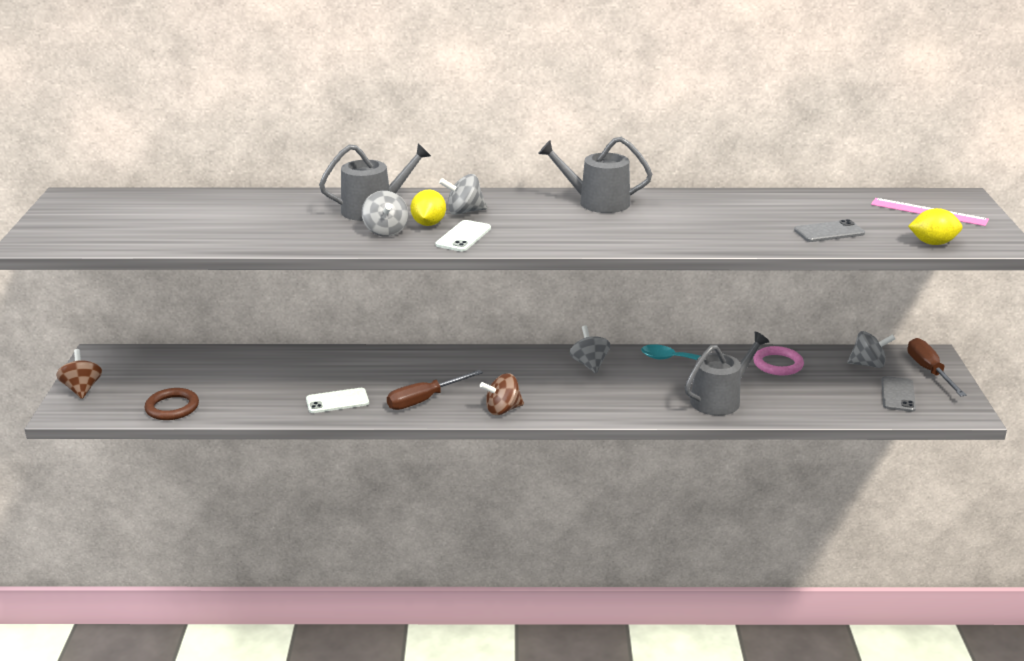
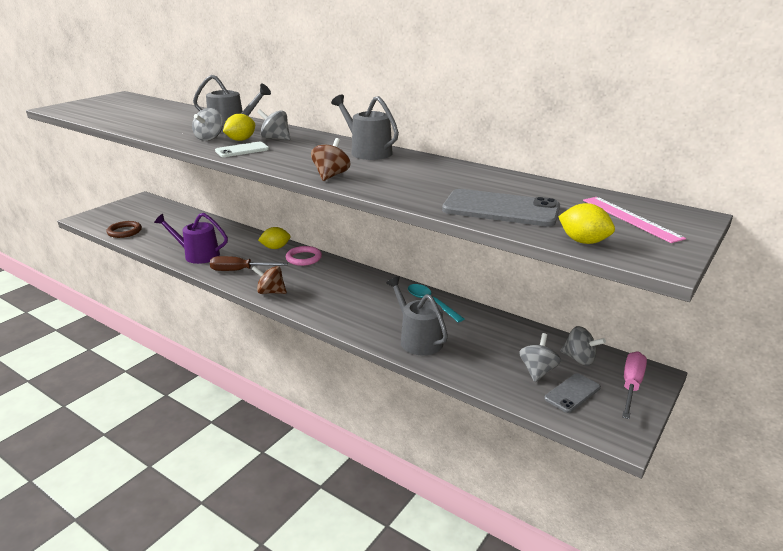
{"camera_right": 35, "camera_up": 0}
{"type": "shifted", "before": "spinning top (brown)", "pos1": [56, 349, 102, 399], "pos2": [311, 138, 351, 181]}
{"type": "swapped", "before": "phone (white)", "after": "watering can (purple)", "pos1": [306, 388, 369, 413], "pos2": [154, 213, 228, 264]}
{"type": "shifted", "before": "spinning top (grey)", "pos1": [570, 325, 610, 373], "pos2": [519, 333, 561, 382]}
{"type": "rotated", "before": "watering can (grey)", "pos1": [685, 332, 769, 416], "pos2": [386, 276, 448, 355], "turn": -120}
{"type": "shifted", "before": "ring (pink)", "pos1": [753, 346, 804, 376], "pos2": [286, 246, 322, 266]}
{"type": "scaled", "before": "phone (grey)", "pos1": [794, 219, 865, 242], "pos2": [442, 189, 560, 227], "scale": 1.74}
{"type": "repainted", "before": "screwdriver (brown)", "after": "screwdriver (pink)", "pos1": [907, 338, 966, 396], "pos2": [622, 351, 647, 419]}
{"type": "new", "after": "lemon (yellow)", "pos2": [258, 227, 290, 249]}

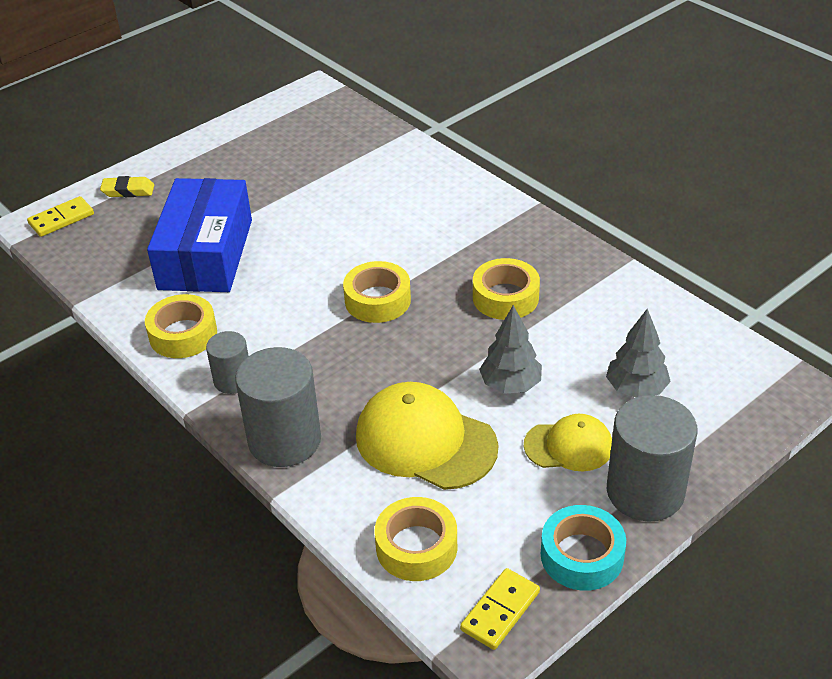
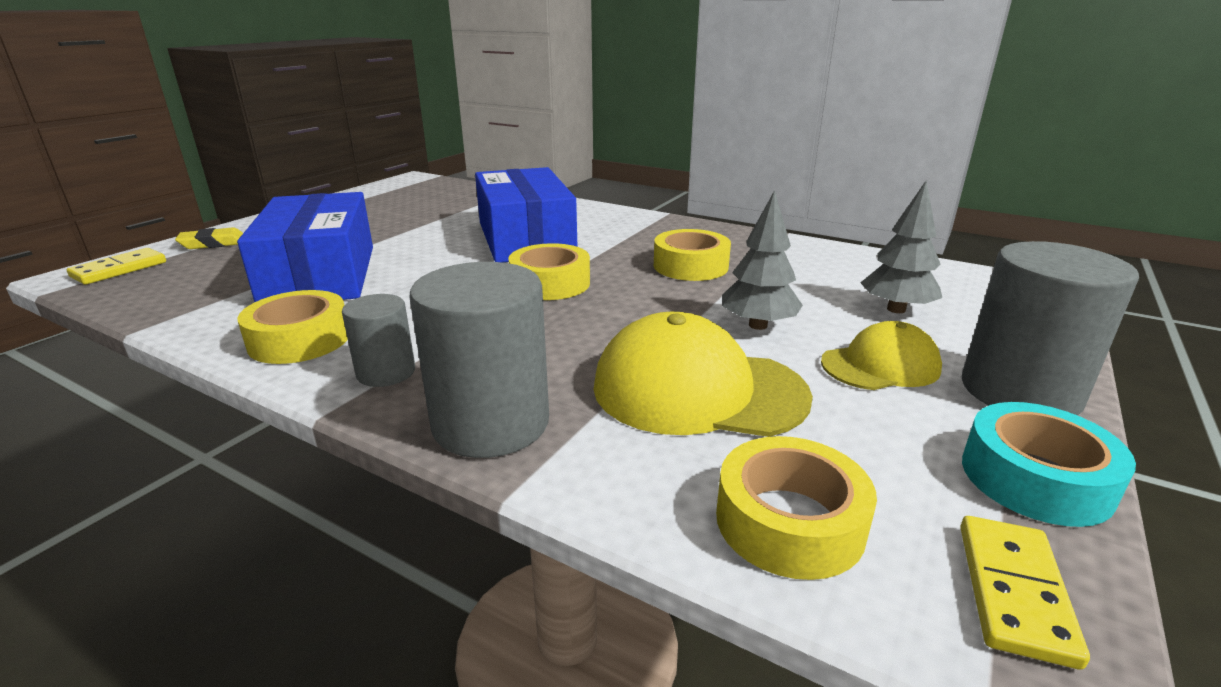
{"camera_right": -20, "camera_up": -15}
{"type": "new", "after": "box (blue)", "pos2": [475, 167, 577, 263]}

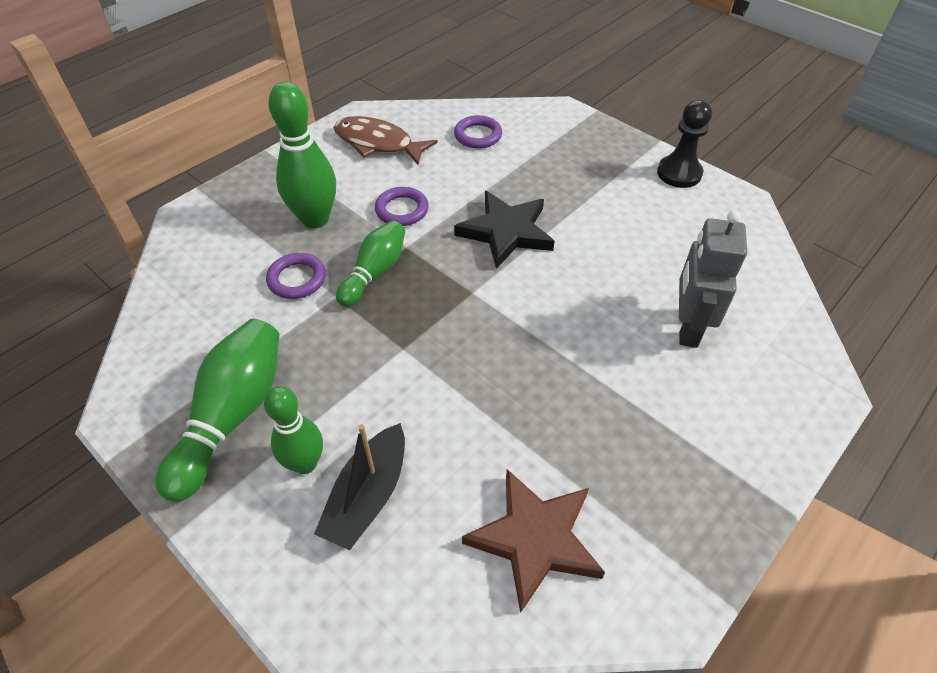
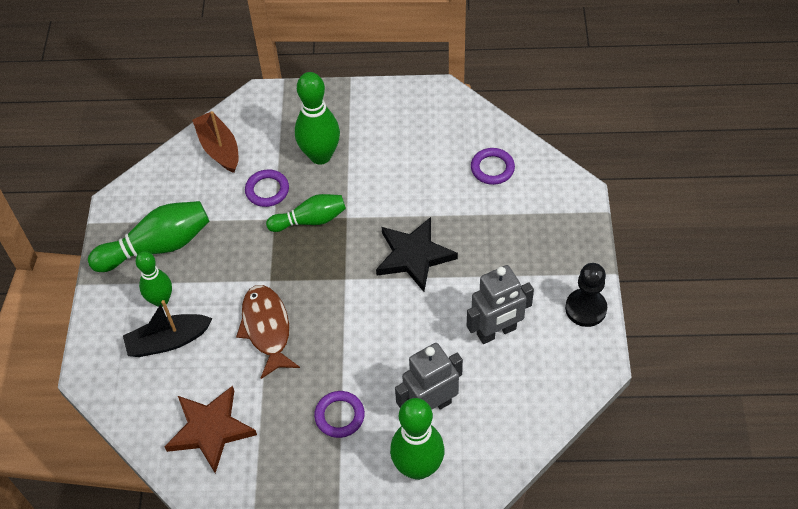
{"camera_right": 50, "camera_up": 5}
{"type": "shifted", "before": "fish (brown)", "pos1": [334, 116, 438, 165], "pos2": [236, 285, 300, 379]}
{"type": "shifted", "before": "ring (purple)", "pos1": [375, 187, 429, 226], "pos2": [314, 391, 365, 438]}
{"type": "new", "after": "boat (brown)", "pos2": [192, 111, 239, 173]}
{"type": "new", "after": "bowling pin (green)", "pos2": [390, 398, 444, 480]}
{"type": "new", "after": "robot (grey)", "pos2": [467, 265, 534, 344]}

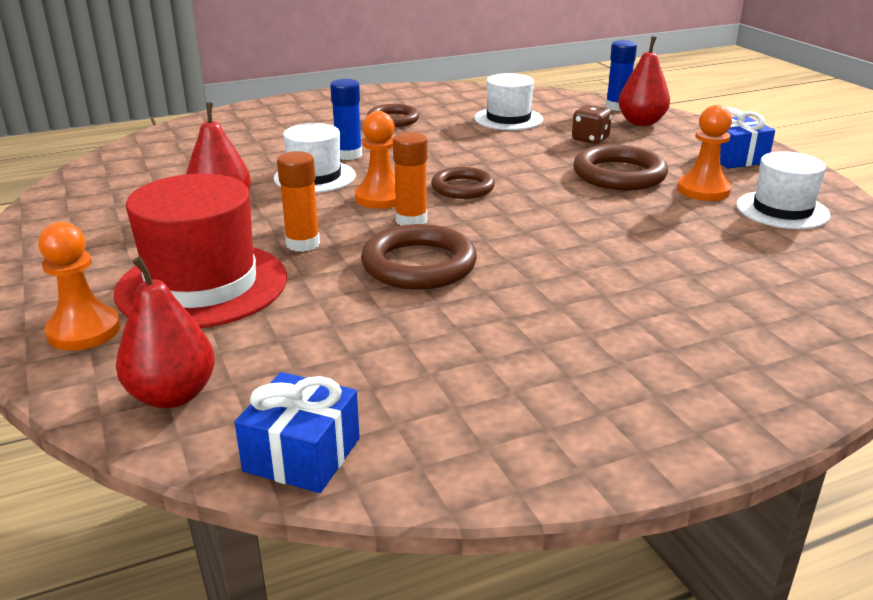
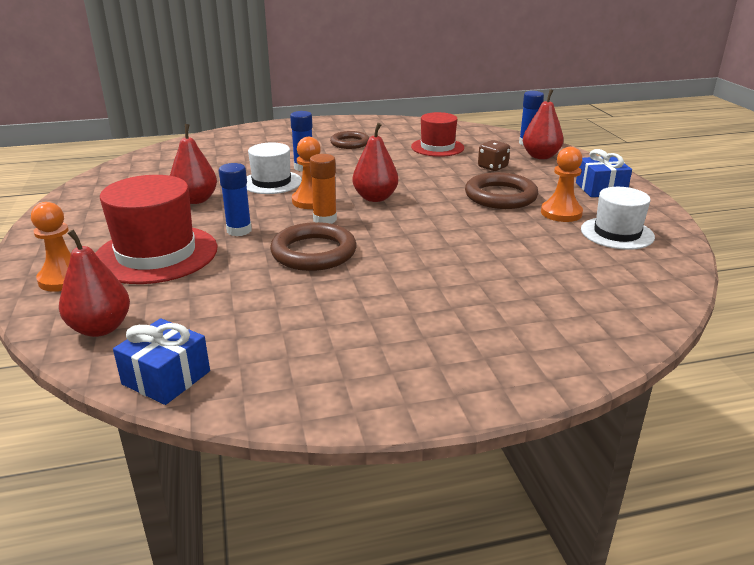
{"camera_right": 10, "camera_up": 0}
{"type": "repainted", "before": "glue stick (orange)", "after": "glue stick (blue)", "pos1": [277, 151, 320, 252], "pos2": [219, 163, 252, 236]}
{"type": "swapped", "before": "ring (brown)", "after": "pear (red)", "pos1": [431, 167, 495, 199], "pos2": [352, 123, 398, 202]}
{"type": "repainted", "before": "hat (white)", "after": "hat (red)", "pos1": [474, 73, 543, 130], "pos2": [411, 112, 464, 157]}

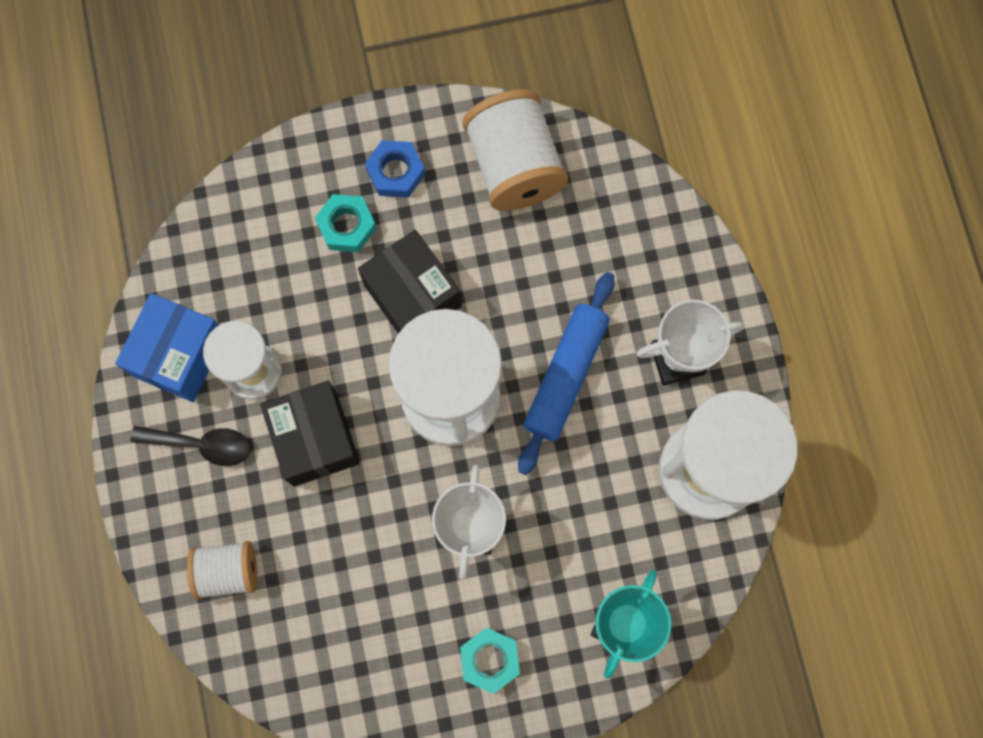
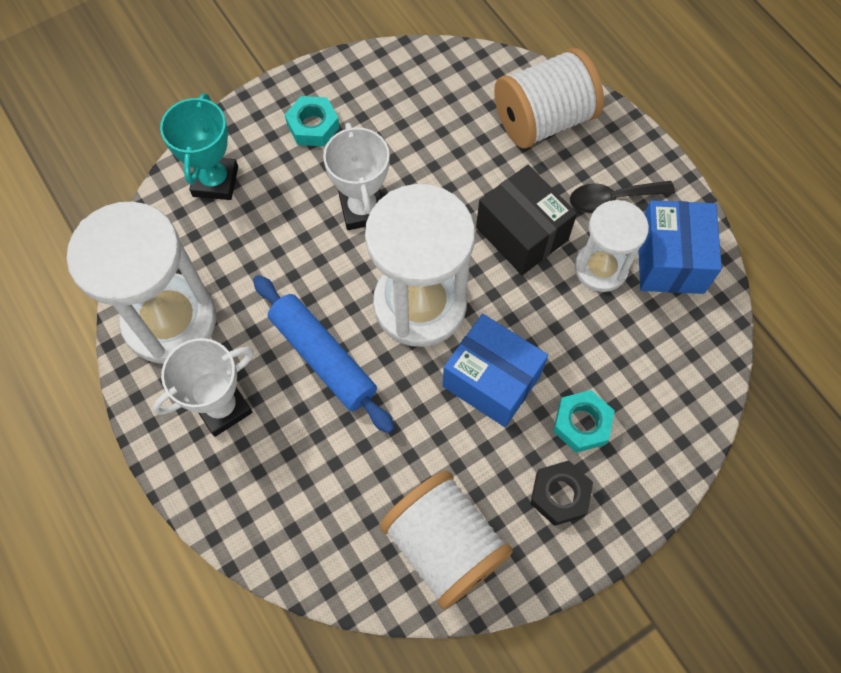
{"camera_right": 160, "camera_up": -10}
{"type": "scaled", "before": "spool (white)", "pos1": [187, 541, 257, 599], "pos2": [494, 48, 604, 149], "scale": 1.67}
{"type": "repainted", "before": "box (black)", "after": "box (blue)", "pos1": [358, 230, 462, 334], "pos2": [442, 314, 548, 427]}
{"type": "repainted", "before": "nut (blue)", "after": "nut (black)", "pos1": [365, 140, 425, 198], "pos2": [530, 460, 593, 526]}
{"type": "rotated", "before": "rolling pin (blue)", "pos1": [518, 272, 615, 475], "pos2": [253, 275, 395, 433], "turn": -45}

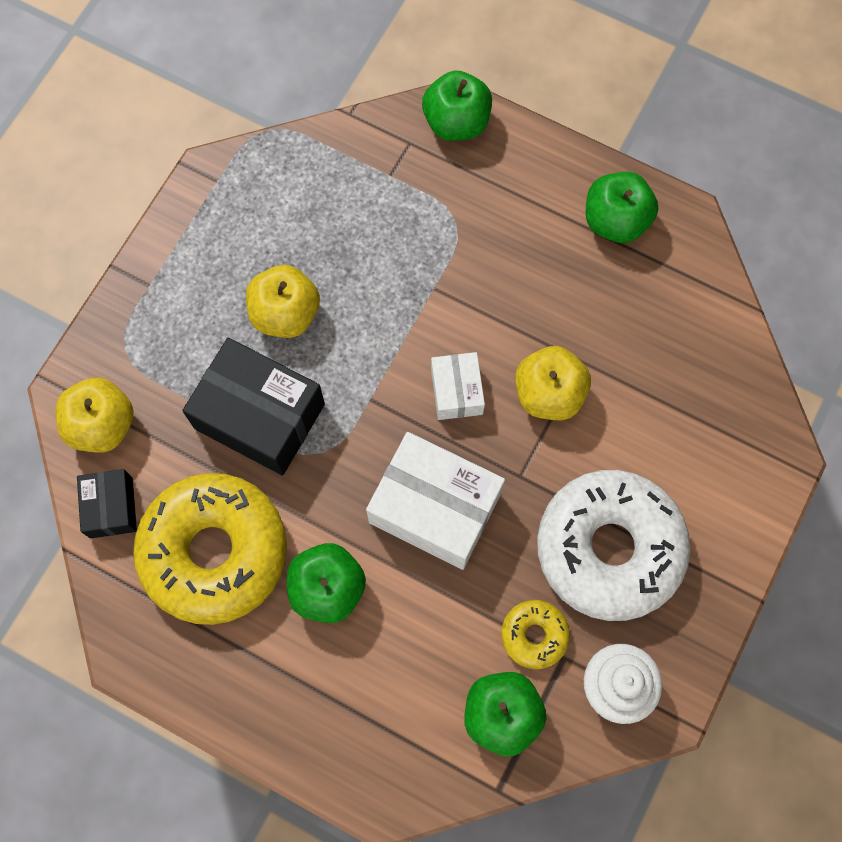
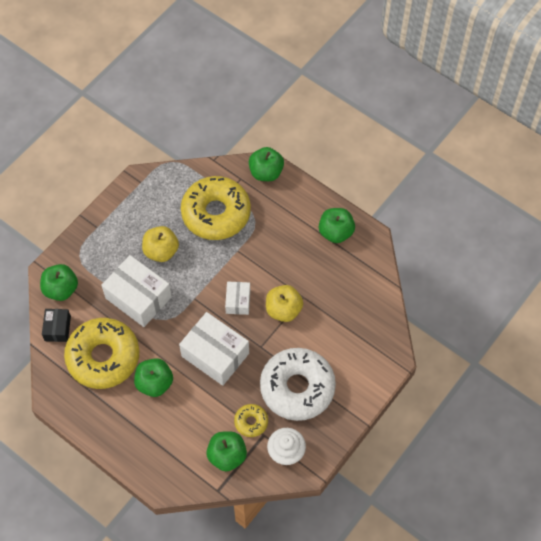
{"camera_right": 10, "camera_up": -10}
{"type": "repainted", "before": "apple (yellow)", "after": "apple (green)", "pos1": [55, 377, 134, 453], "pos2": [40, 264, 78, 301]}
{"type": "repainted", "before": "box (black)", "after": "box (white)", "pos1": [182, 338, 325, 475], "pos2": [101, 255, 172, 327]}
{"type": "new", "after": "donut (yellow)", "pos2": [181, 176, 251, 240]}

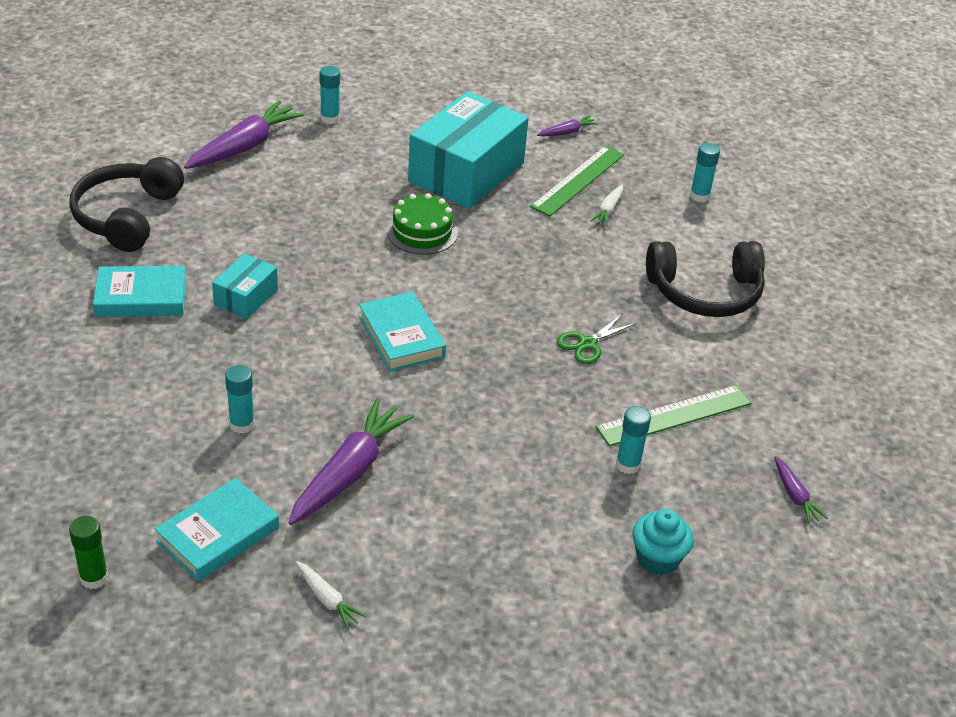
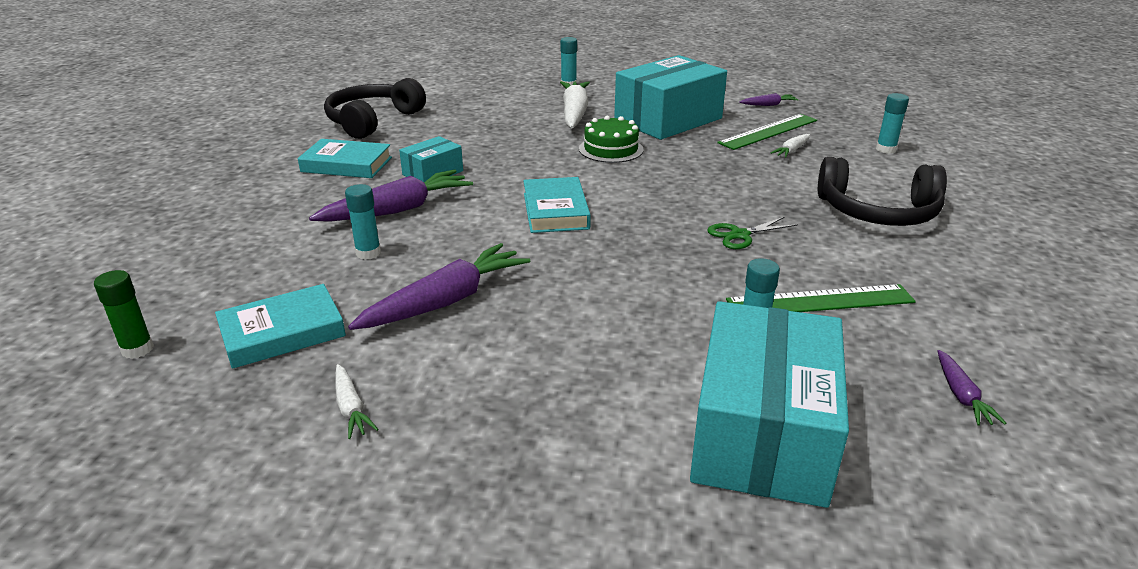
{"camera_right": 20, "camera_up": -10}
{"type": "shifted", "before": "carrot (purple)", "pos1": [184, 100, 304, 169], "pos2": [309, 169, 473, 222]}
{"type": "swapped", "before": "cupcake (turquoise)", "after": "box (turquoise)", "pos1": [632, 509, 694, 575], "pos2": [690, 301, 849, 508]}
{"type": "new", "after": "carrot (white)", "pos2": [560, 81, 590, 128]}

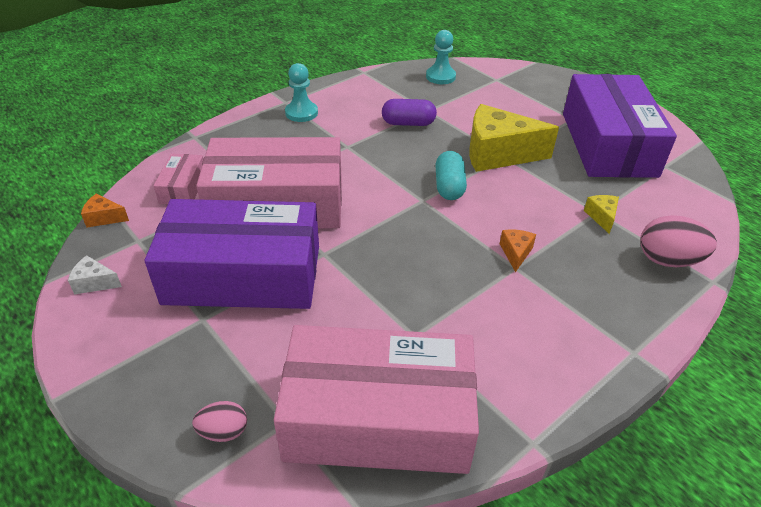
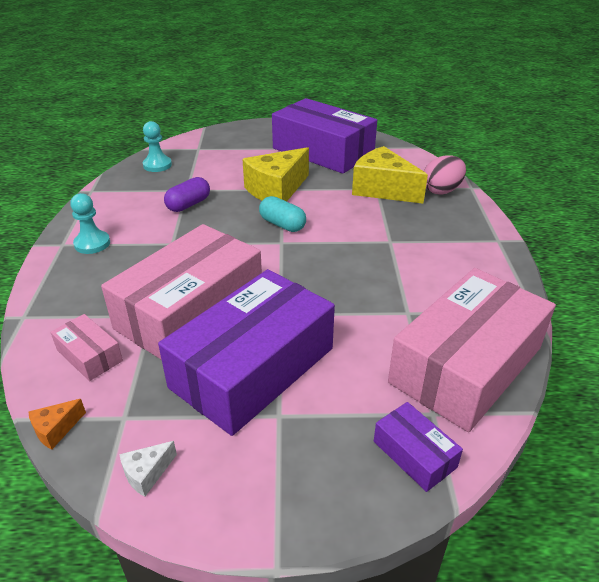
{"camera_right": -50, "camera_up": -5}
{"type": "swapped", "before": "egg (pink)", "after": "box (purple)", "pos1": [192, 401, 247, 442], "pos2": [374, 402, 463, 492]}
{"type": "gone", "before": "cheese (orange)", "pos1": [500, 230, 536, 272]}
{"type": "scaled", "before": "cheese (yellow)", "pos1": [584, 195, 619, 234], "pos2": [352, 146, 428, 204], "scale": 2.34}

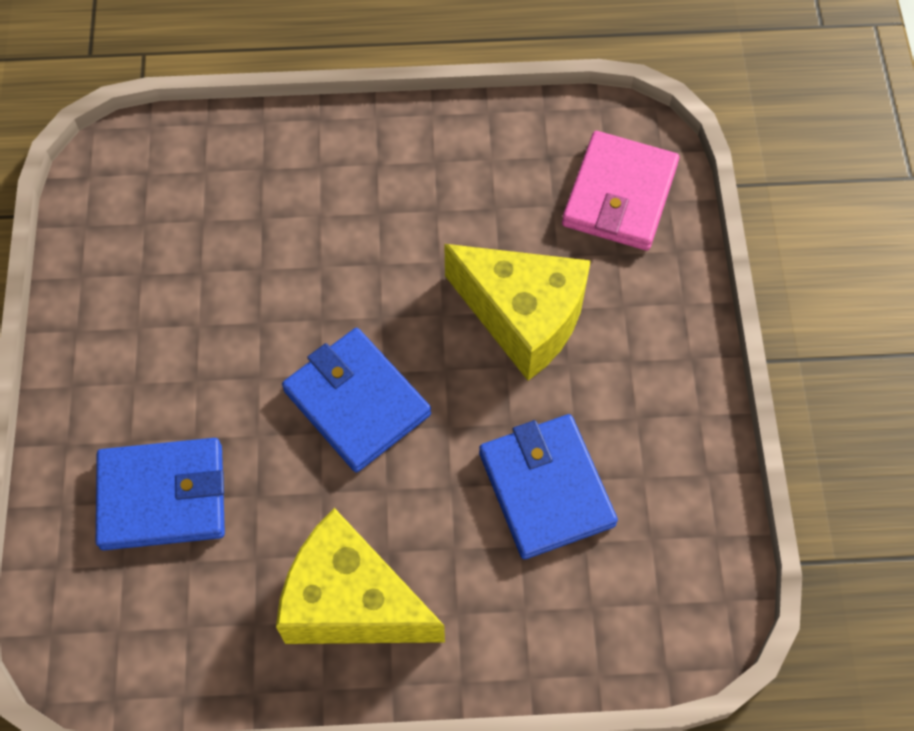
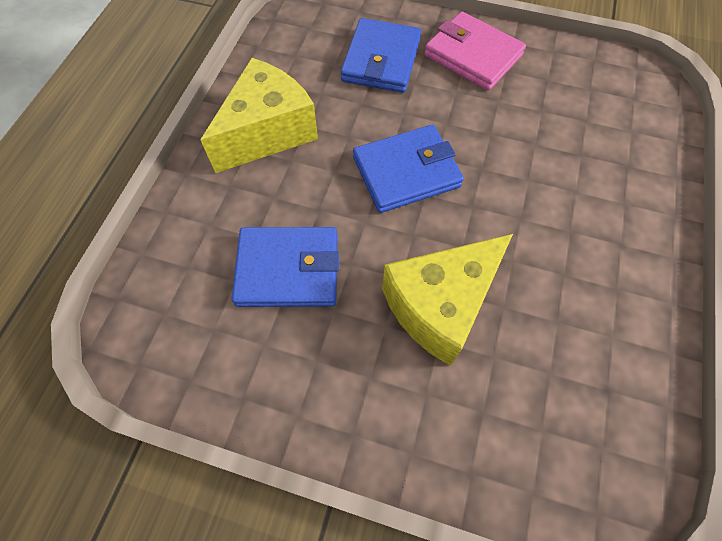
{"camera_right": 110, "camera_up": 0}
{"type": "shifted", "before": "wallet (pink)", "pos1": [562, 131, 679, 251], "pos2": [425, 12, 526, 91]}

